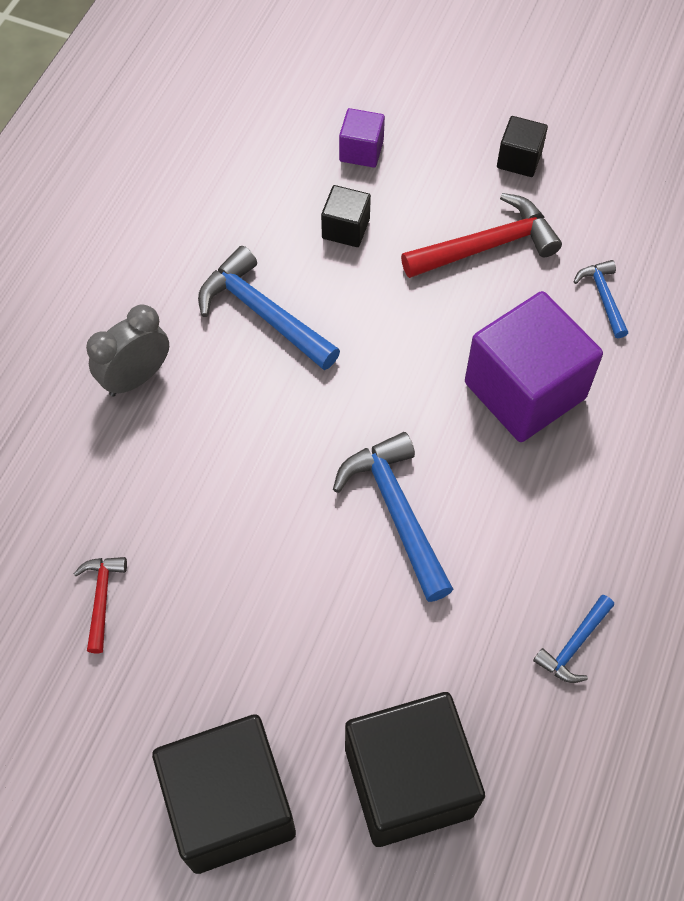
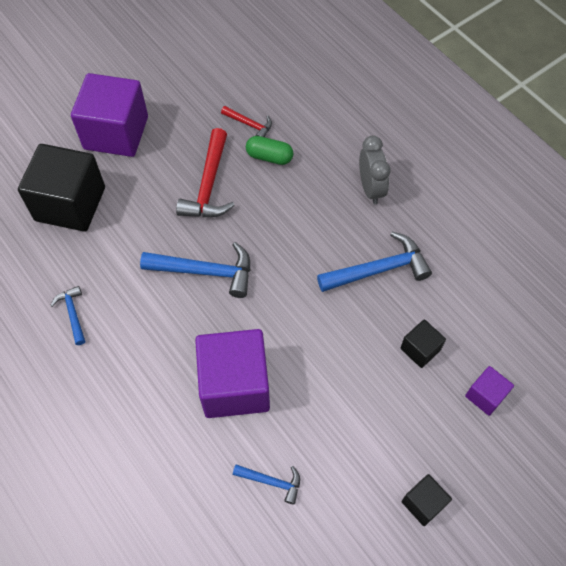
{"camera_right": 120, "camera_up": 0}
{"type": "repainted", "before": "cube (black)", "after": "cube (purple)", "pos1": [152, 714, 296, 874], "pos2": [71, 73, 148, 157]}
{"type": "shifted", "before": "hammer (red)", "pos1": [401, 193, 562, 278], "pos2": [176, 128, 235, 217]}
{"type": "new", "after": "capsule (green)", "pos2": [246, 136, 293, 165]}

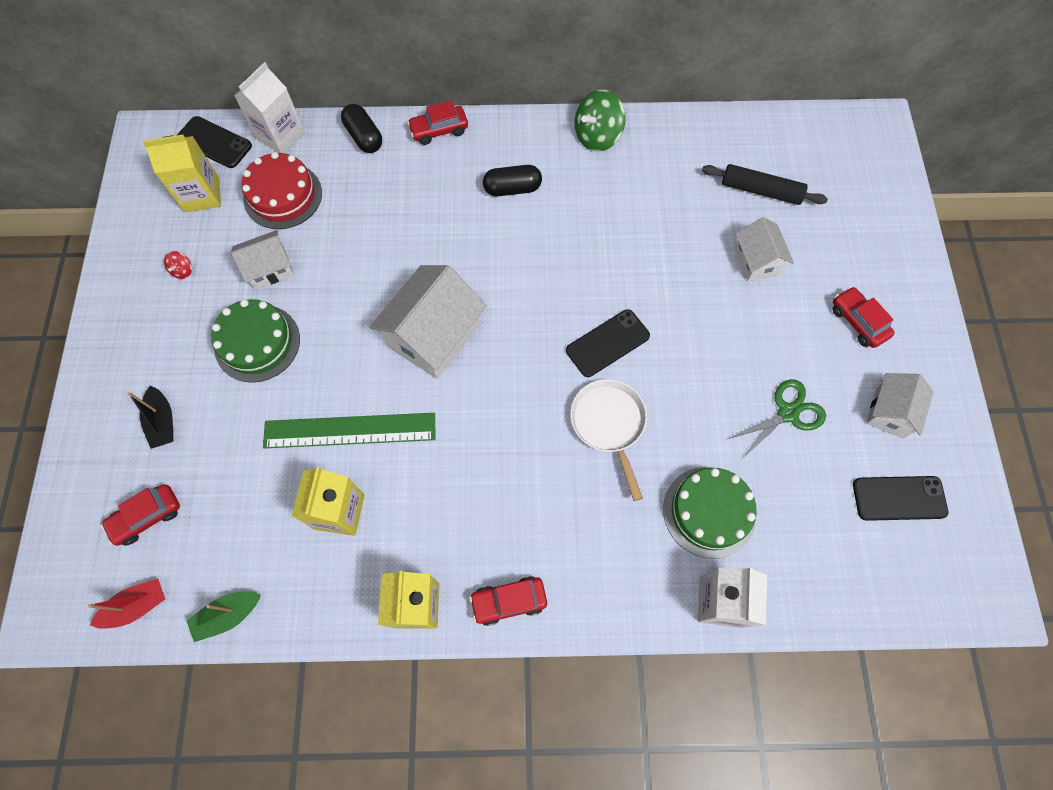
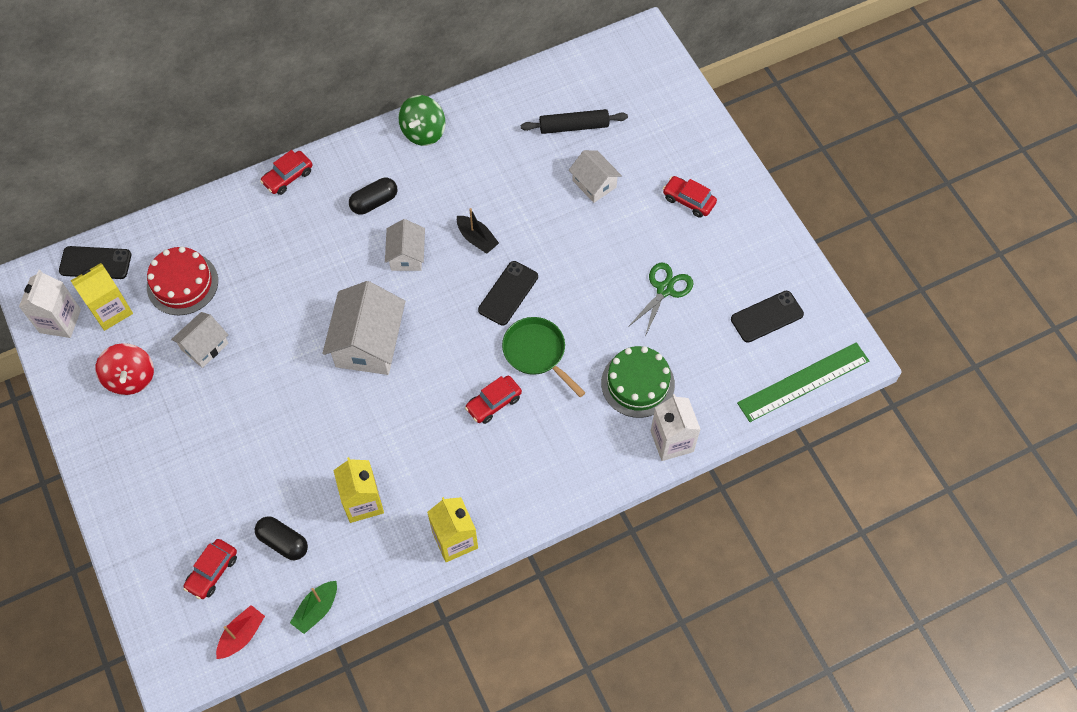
{"camera_right": -25, "camera_up": -5}
{"type": "shifted", "before": "boat (black)", "pos1": [128, 385, 173, 449], "pos2": [457, 208, 499, 254]}
{"type": "scaled", "before": "spinning top (red)", "pos1": [164, 251, 192, 279], "pos2": [95, 343, 154, 395], "scale": 2.15}
{"type": "gone", "before": "cake (green)", "pos1": [211, 299, 300, 383]}
{"type": "shifted", "before": "carton (white)", "pos1": [234, 62, 305, 153], "pos2": [19, 270, 81, 338]}
{"type": "shifted", "before": "ruler (green)", "pos1": [263, 413, 435, 449], "pos2": [737, 342, 869, 422]}
{"type": "shifted", "before": "capsule (black)", "pos1": [341, 104, 382, 153], "pos2": [255, 516, 308, 560]}
{"type": "shifted", "before": "car (red)", "pos1": [469, 576, 547, 626], "pos2": [465, 376, 522, 424]}
{"type": "repainted", "before": "pan (white)", "after": "pan (green)", "pos1": [570, 379, 647, 501], "pos2": [502, 317, 585, 397]}
{"type": "shifted", "before": "house (white)", "pos1": [866, 373, 933, 439], "pos2": [385, 219, 425, 271]}

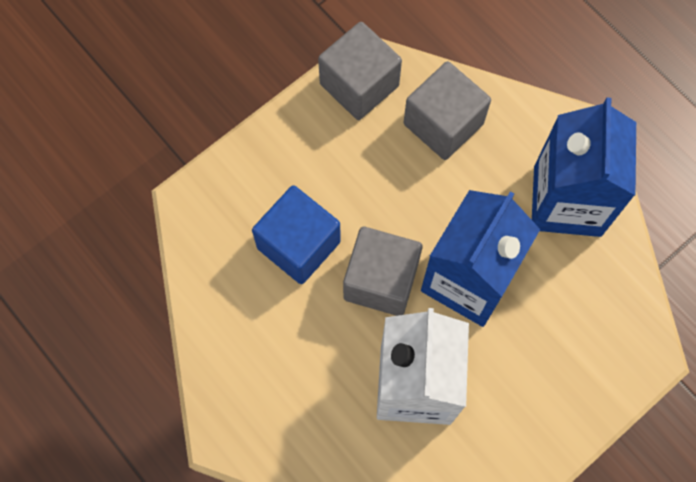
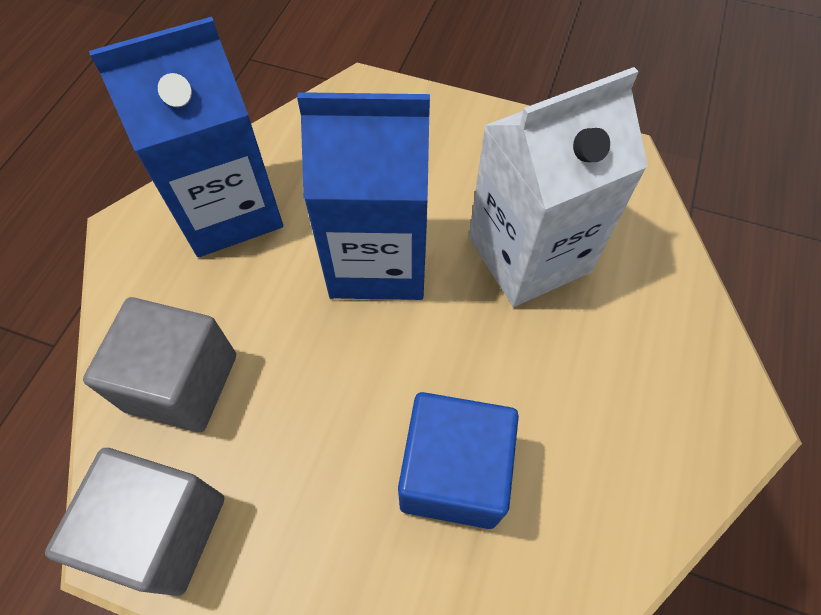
{"camera_right": -120, "camera_up": -10}
{"type": "gone", "before": "cube (grey)", "pos1": [343, 227, 422, 316]}

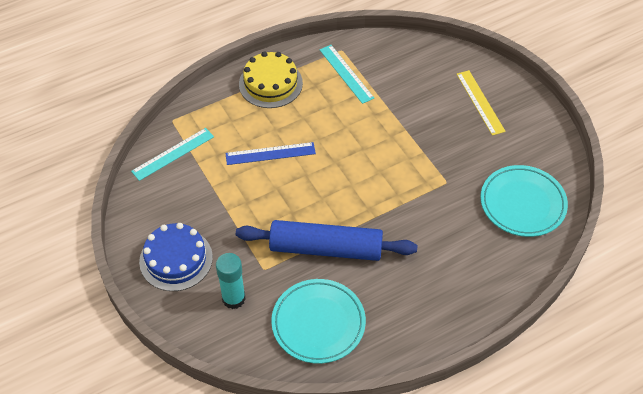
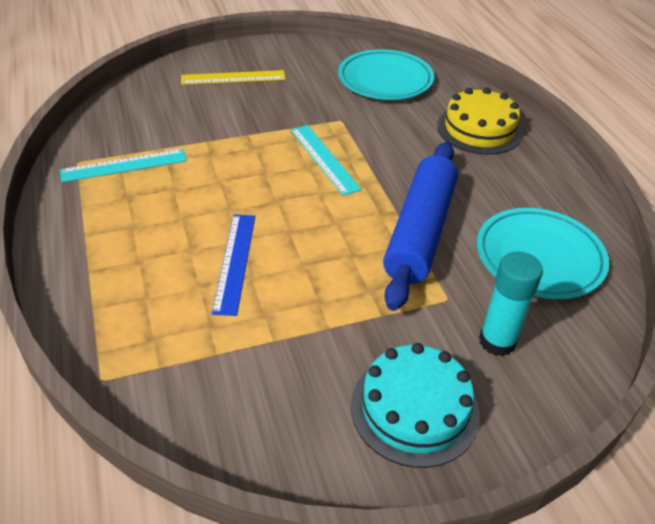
{"camera_right": -80, "camera_up": -10}
{"type": "shifted", "before": "ruler (turquoise)", "pos1": [131, 128, 214, 181], "pos2": [291, 125, 362, 196]}
{"type": "repainted", "before": "cake (blue)", "after": "cake (turquoise)", "pos1": [139, 223, 213, 291], "pos2": [351, 343, 480, 468]}
{"type": "shifted", "before": "cake (yellow)", "pos1": [239, 51, 303, 108], "pos2": [437, 88, 523, 155]}

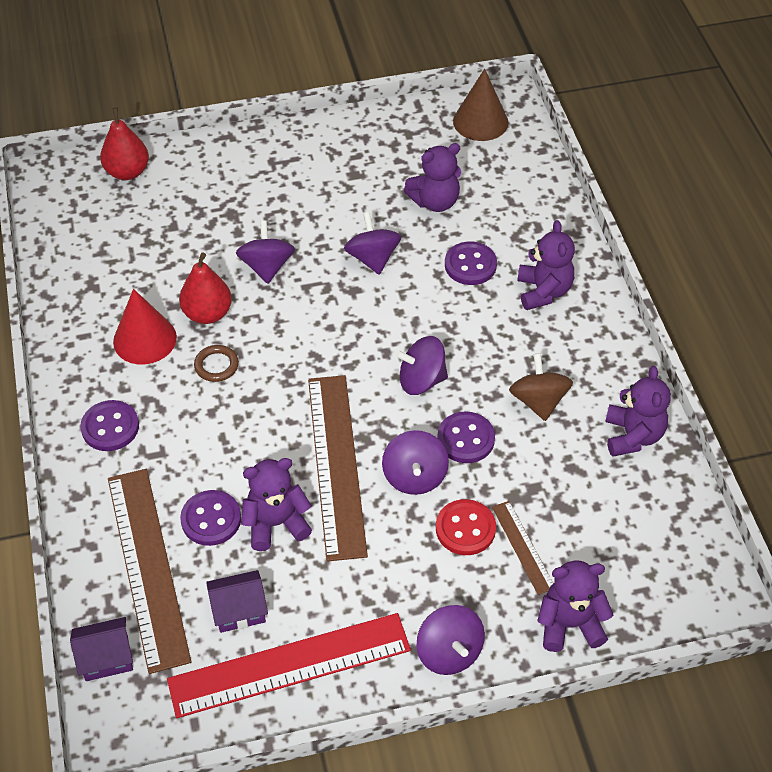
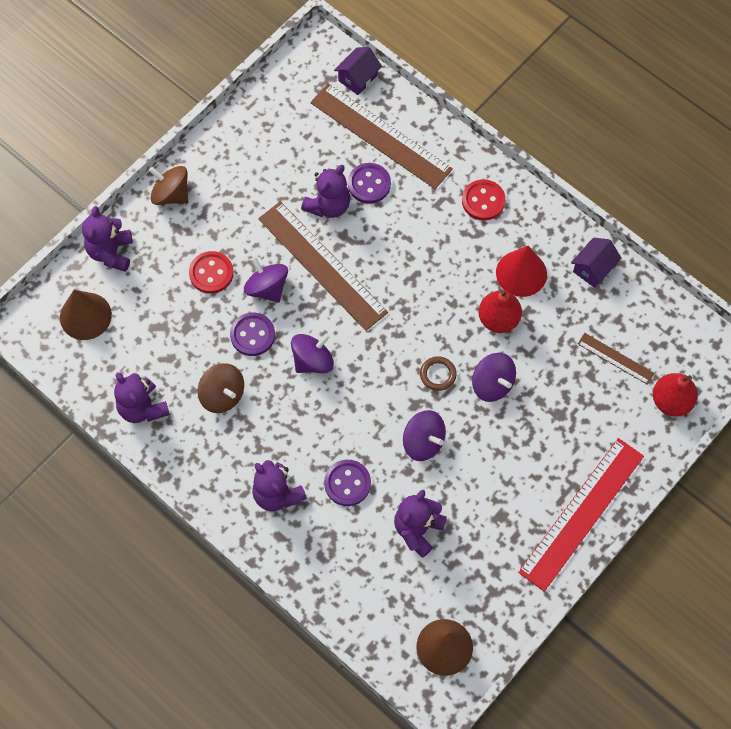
{"camera_right": 145, "camera_up": 15}
{"type": "repainted", "before": "button (purple)", "after": "button (red)", "pos1": [80, 400, 139, 451], "pos2": [462, 179, 506, 220]}
{"type": "shifted", "before": "ruler (red)", "pos1": [167, 613, 411, 718], "pos2": [518, 438, 644, 592]}
{"type": "shifted", "before": "ring (brown)", "pos1": [194, 345, 239, 382], "pos2": [420, 356, 457, 391]}
{"type": "shifted", "before": "house (purple)", "pos1": [206, 570, 268, 633], "pos2": [571, 238, 621, 288]}
{"type": "repainted", "before": "spinning top (purple)", "after": "spinning top (brown)", "pos1": [417, 605, 485, 675], "pos2": [149, 166, 188, 205]}
{"type": "shifted", "before": "ruler (brown)", "pos1": [492, 501, 553, 595], "pos2": [578, 333, 655, 385]}
{"type": "rotated", "before": "teddy bear (purple)", "pos1": [537, 560, 613, 652], "pos2": [82, 206, 133, 272], "turn": 135}
{"type": "new", "after": "cone (brown)", "pos2": [60, 290, 112, 340]}

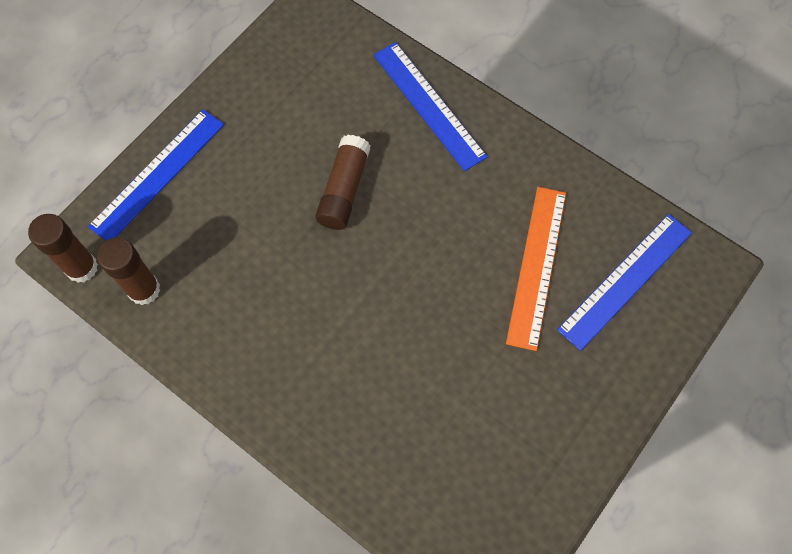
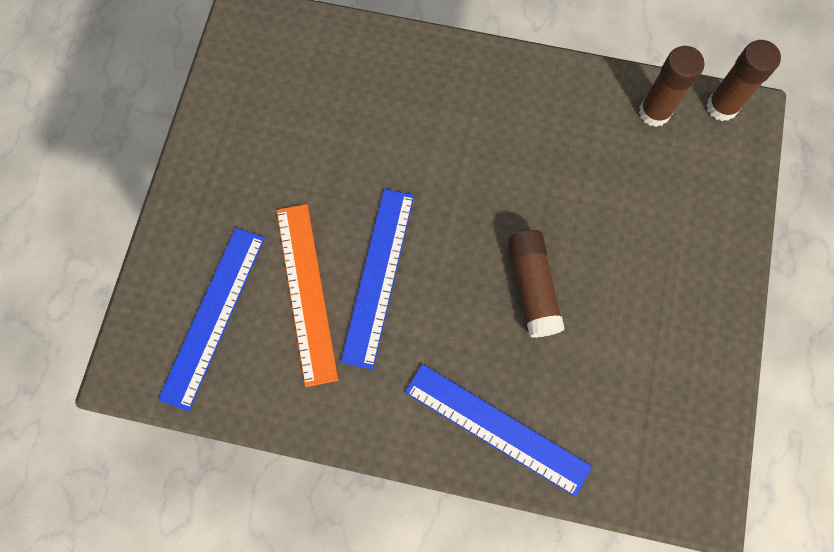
{"camera_right": 155, "camera_up": 5}
{"type": "shifted", "before": "ruler (blue)", "pos1": [88, 110, 224, 241], "pos2": [341, 189, 414, 370]}

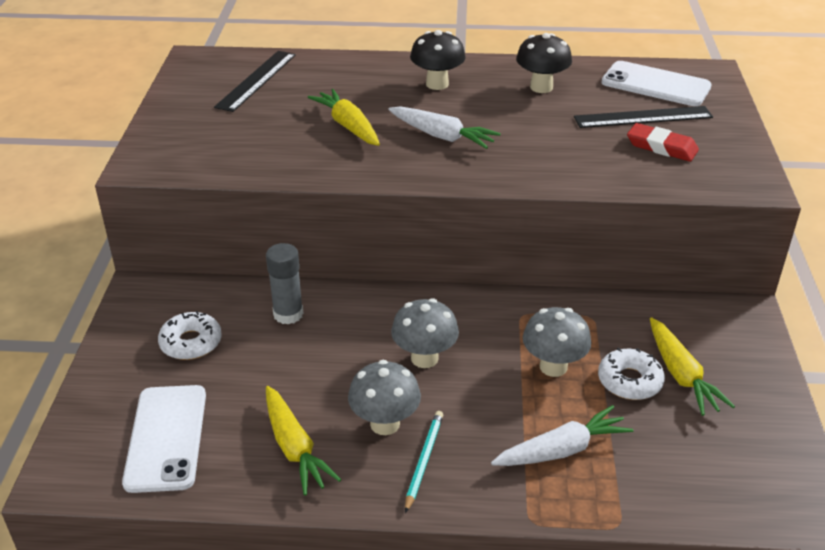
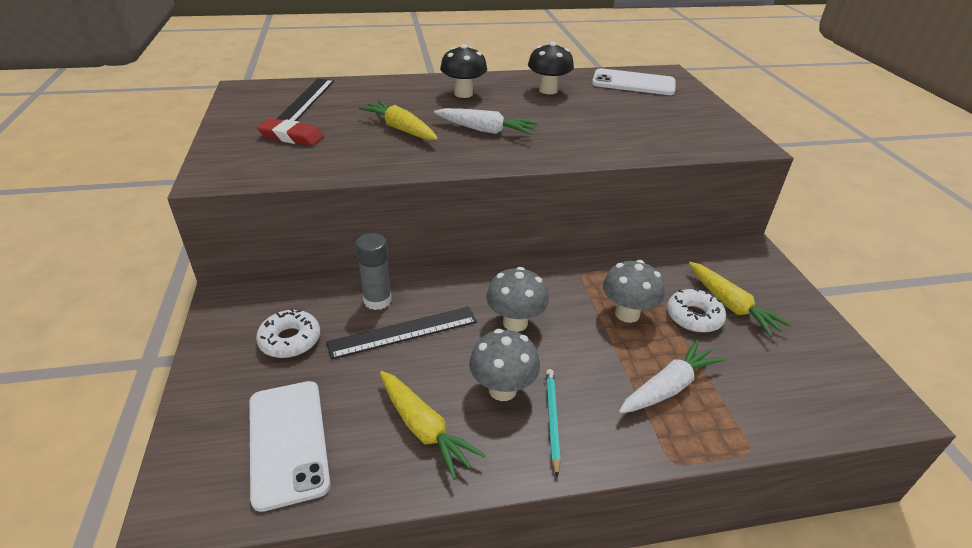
{"camera_right": -15, "camera_up": 0}
{"type": "shifted", "before": "ruler (black)", "pos1": [574, 106, 713, 128], "pos2": [326, 307, 477, 359]}
{"type": "shifted", "before": "eraser (red)", "pos1": [627, 123, 699, 162], "pos2": [257, 118, 324, 146]}

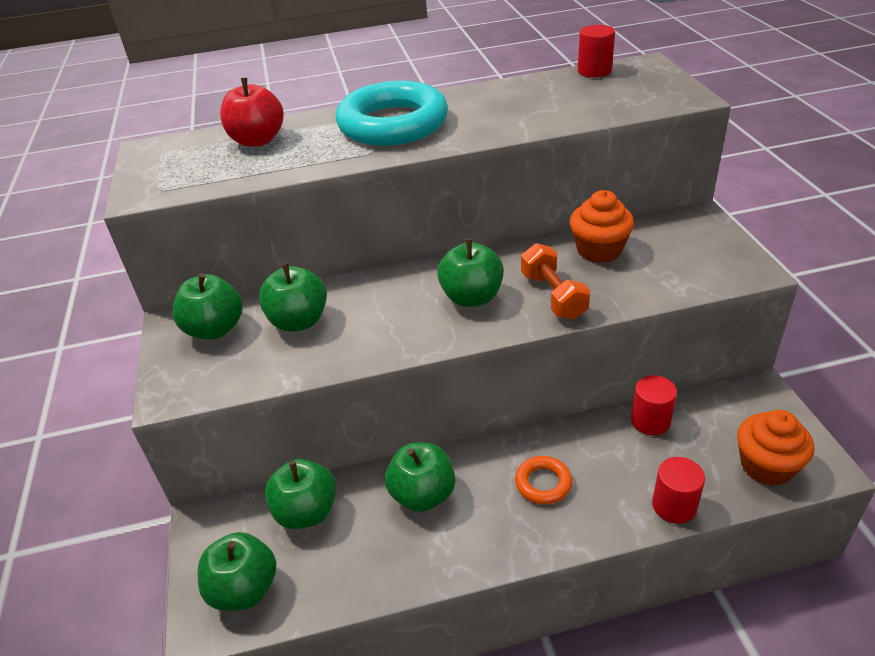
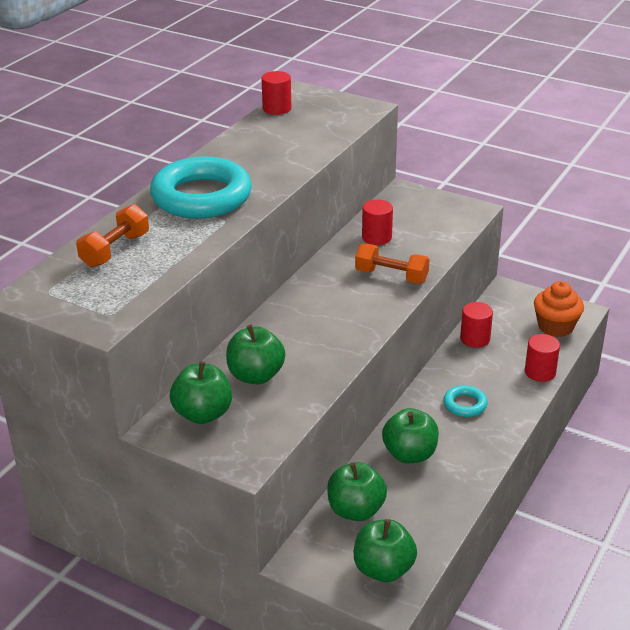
{"camera_right": -50, "camera_up": -5}
{"type": "swapped", "before": "apple (red)", "after": "dumbbell (orange)", "pos1": [220, 78, 284, 147], "pos2": [76, 204, 149, 267]}
{"type": "gone", "before": "apple (green)", "pos1": [437, 239, 504, 307]}
{"type": "repainted", "before": "ring (orange)", "after": "ring (turquoise)", "pos1": [515, 456, 572, 505], "pos2": [443, 385, 488, 417]}
{"type": "swapped", "before": "cupcake (orange)", "after": "cylinder (red)", "pos1": [570, 190, 634, 263], "pos2": [362, 199, 393, 245]}

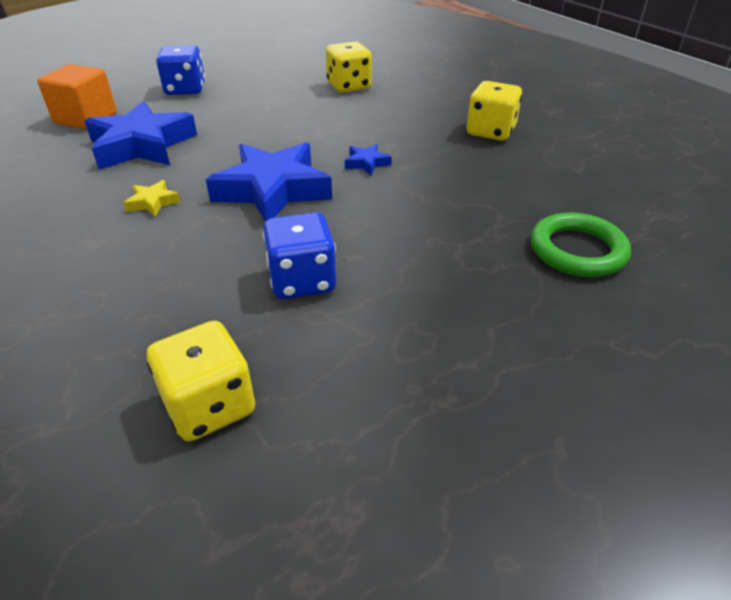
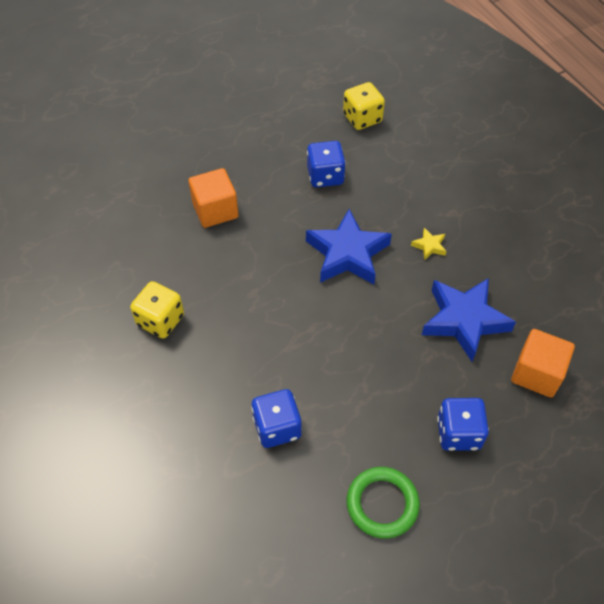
{"camera_right": -175, "camera_up": 15}
{"type": "repainted", "before": "dice (yellow)", "after": "dice (blue)", "pos1": [326, 41, 372, 92], "pos2": [251, 389, 302, 448]}
{"type": "gone", "before": "star (blue)", "pos1": [345, 144, 392, 175]}
{"type": "shifted", "before": "ring (green)", "pos1": [531, 212, 631, 277], "pos2": [347, 467, 420, 539]}
{"type": "new", "after": "cube (orange)", "pos2": [189, 168, 239, 228]}

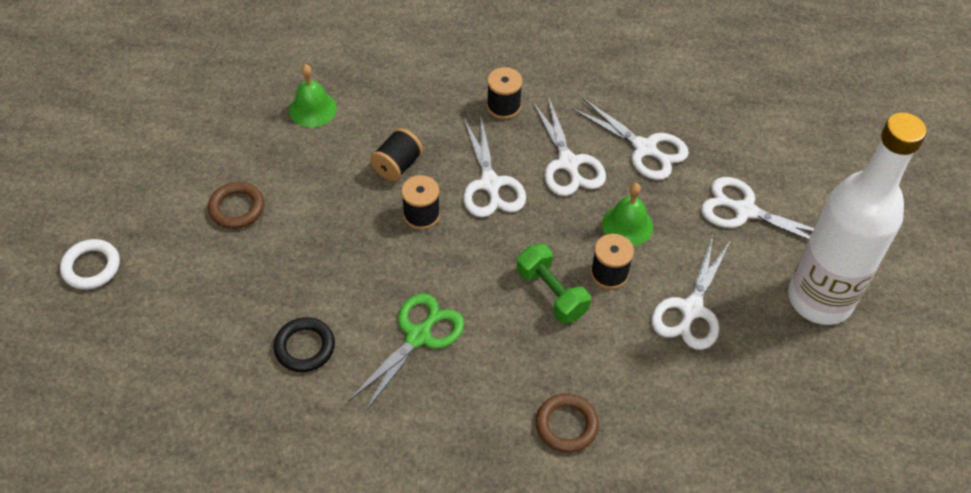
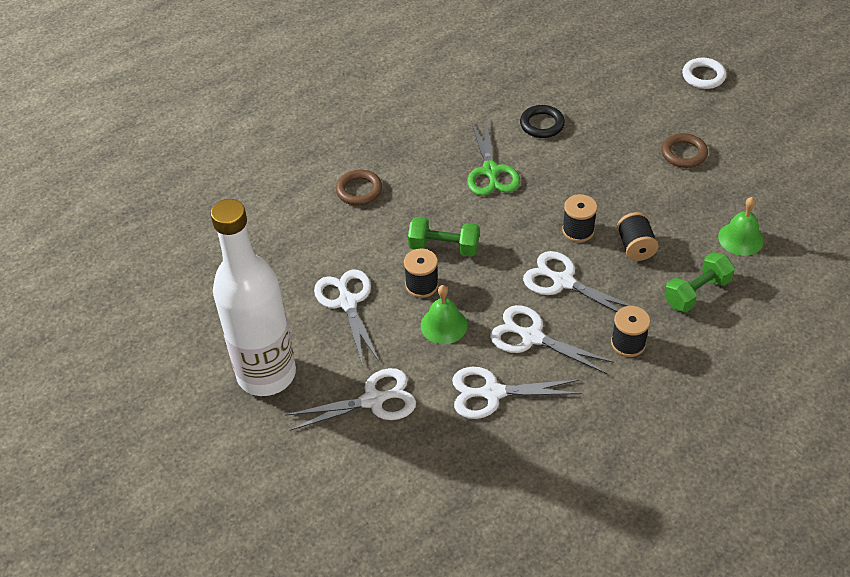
{"camera_right": 140, "camera_up": -5}
{"type": "new", "after": "dumbbell (green)", "pos2": [664, 252, 735, 312]}

